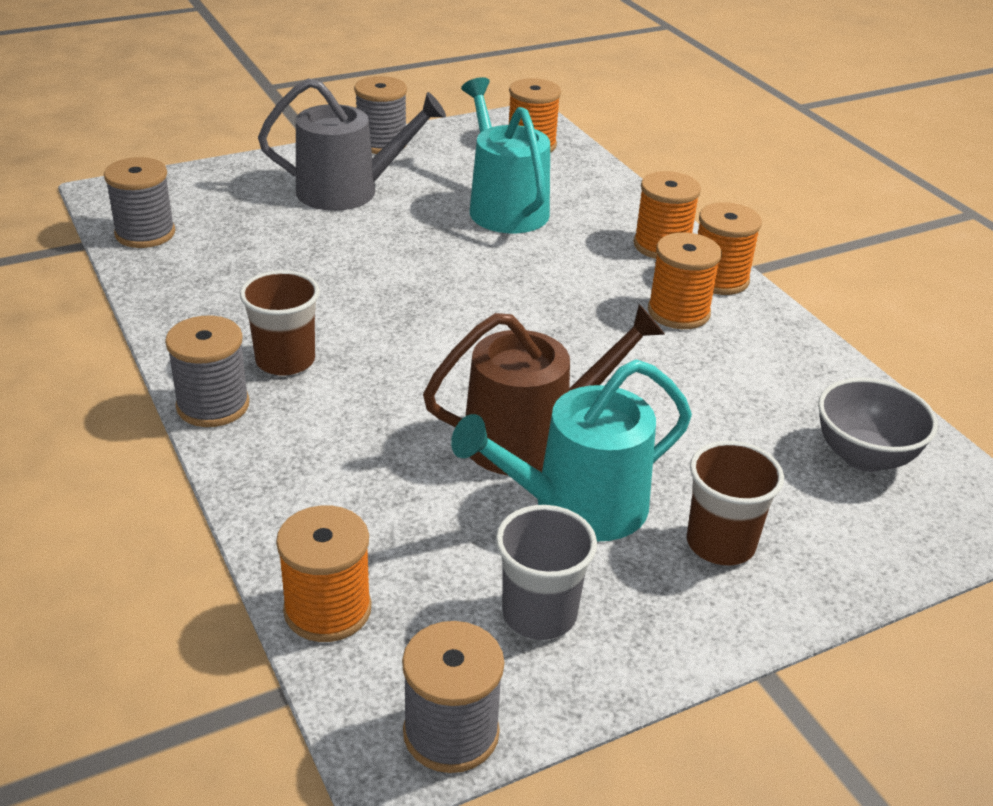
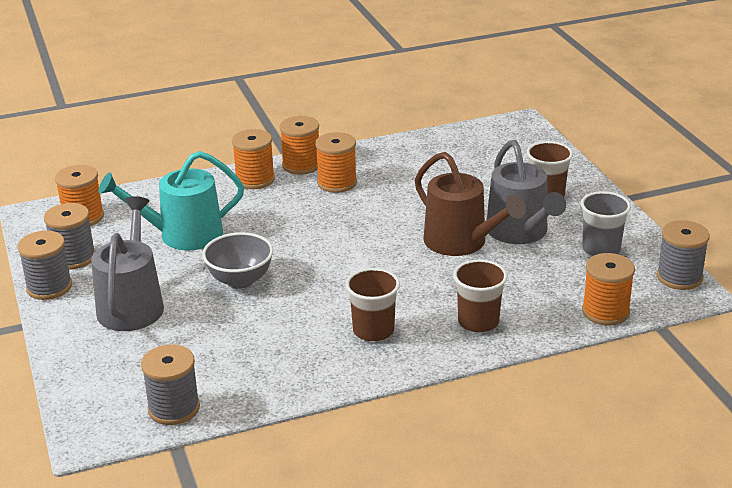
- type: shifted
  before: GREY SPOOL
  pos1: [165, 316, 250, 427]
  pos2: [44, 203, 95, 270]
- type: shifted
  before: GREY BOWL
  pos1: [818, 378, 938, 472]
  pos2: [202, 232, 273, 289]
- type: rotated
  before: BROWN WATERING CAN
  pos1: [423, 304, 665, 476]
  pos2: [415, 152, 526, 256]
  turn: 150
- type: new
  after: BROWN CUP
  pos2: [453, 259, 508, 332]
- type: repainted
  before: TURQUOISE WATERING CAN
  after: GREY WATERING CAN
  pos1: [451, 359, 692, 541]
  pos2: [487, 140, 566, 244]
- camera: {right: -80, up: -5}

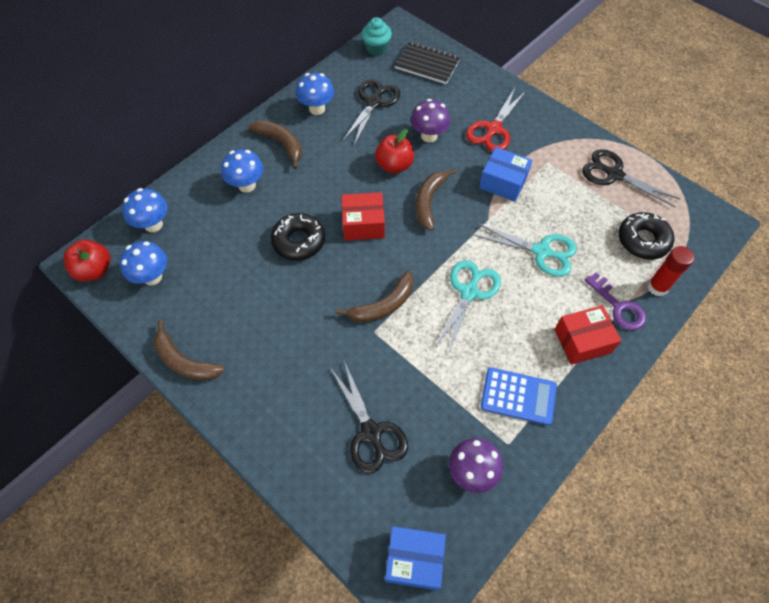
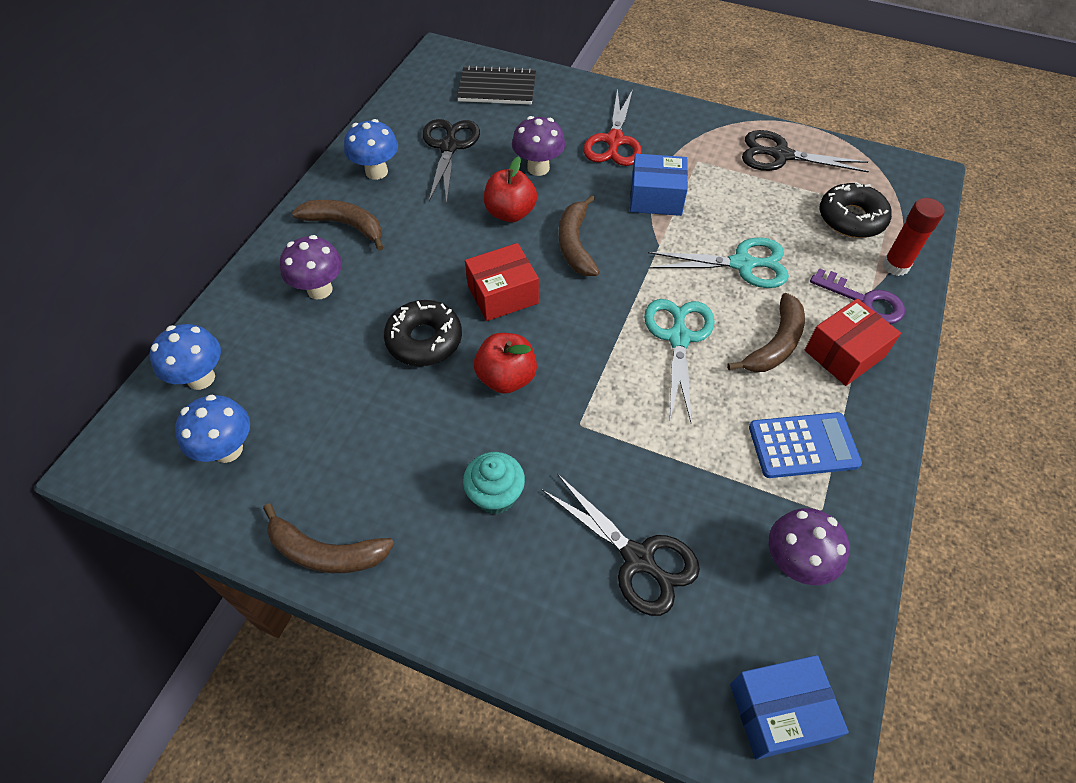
- type: repainted
  before: BLUE MUSHROOM
  after: PURPLE MUSHROOM
  pos1: [221, 149, 263, 193]
  pos2: [280, 235, 342, 299]
- type: shifted
  before: TURQUOISE CUPCAKE
  pos1: [361, 17, 392, 56]
  pos2: [463, 452, 525, 514]
- type: shifted
  before: RED APPLE
  pos1: [63, 240, 110, 281]
  pos2: [474, 333, 537, 394]
- type: shifted
  before: BROWN BANANA
  pos1: [336, 271, 413, 323]
  pos2: [727, 293, 805, 372]
- camera: {right: -20, up: -5}

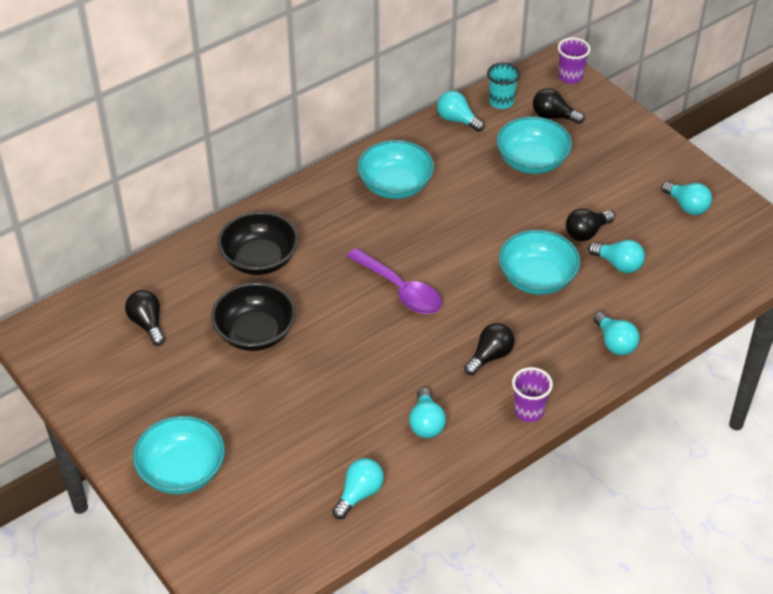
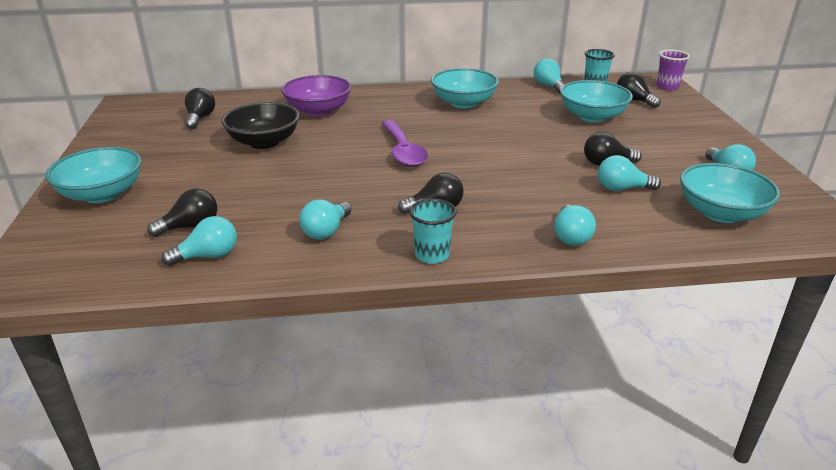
- type: new
  after: BLACK LIGHT BULB
  pos2: [147, 188, 217, 237]
- type: repainted
  before: BLACK BOWL
  after: PURPLE BOWL
  pos1: [218, 211, 299, 275]
  pos2: [281, 75, 351, 117]
- type: repainted
  before: PURPLE CUP
  after: TURQUOISE CUP
  pos1: [512, 367, 553, 422]
  pos2: [409, 199, 456, 264]
- type: rotated
  before: TURQUOISE LIGHT BULB
  pos1: [588, 240, 645, 273]
  pos2: [598, 155, 661, 191]
  turn: 120
- type: shifted
  before: TURQUOISE BOWL
  pos1: [499, 230, 580, 295]
  pos2: [680, 163, 780, 223]
- camera: {right: 30, up: -15}

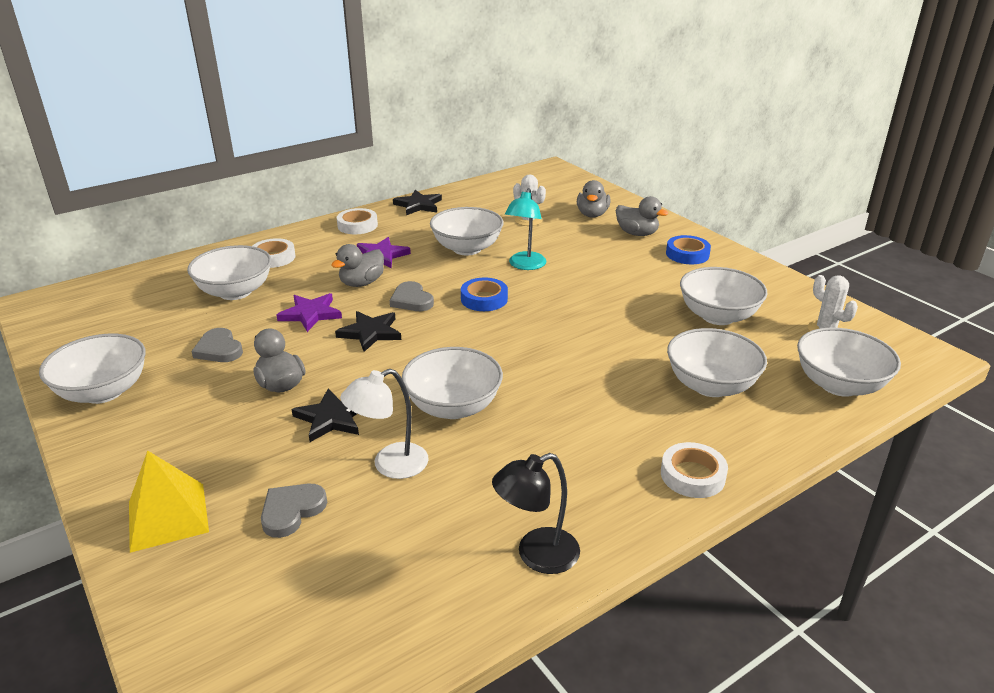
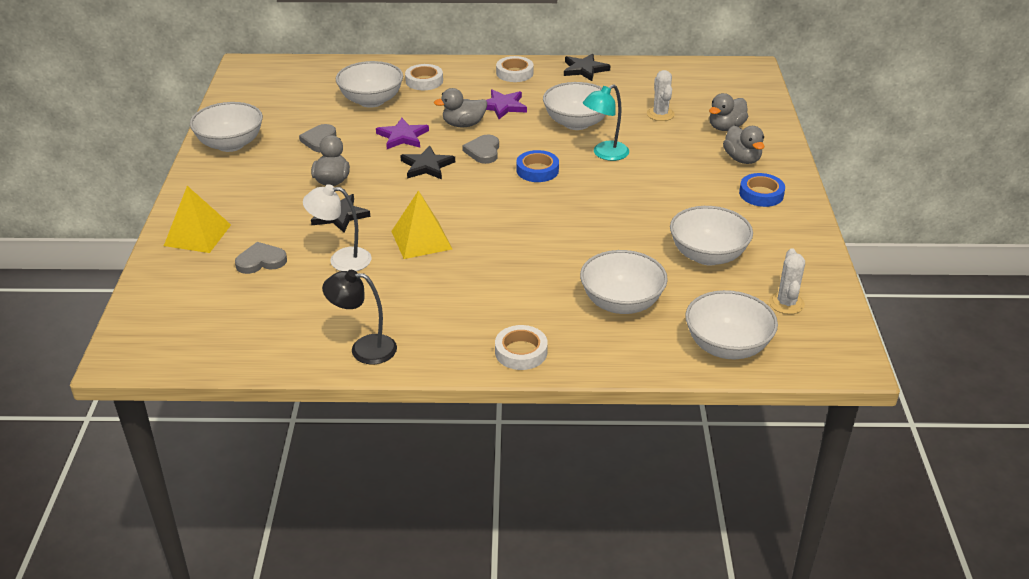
- type: swapped
  before: WHITE BOWL
  after: YELLOW PYRAMID
  pos1: [402, 347, 503, 419]
  pos2: [391, 190, 452, 259]
- camera: {right: 35, up: 5}

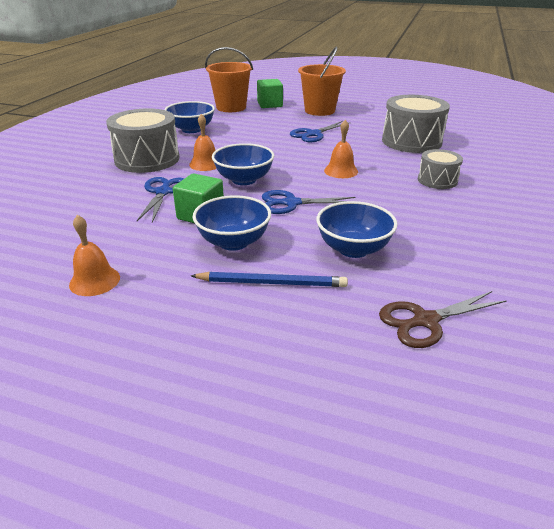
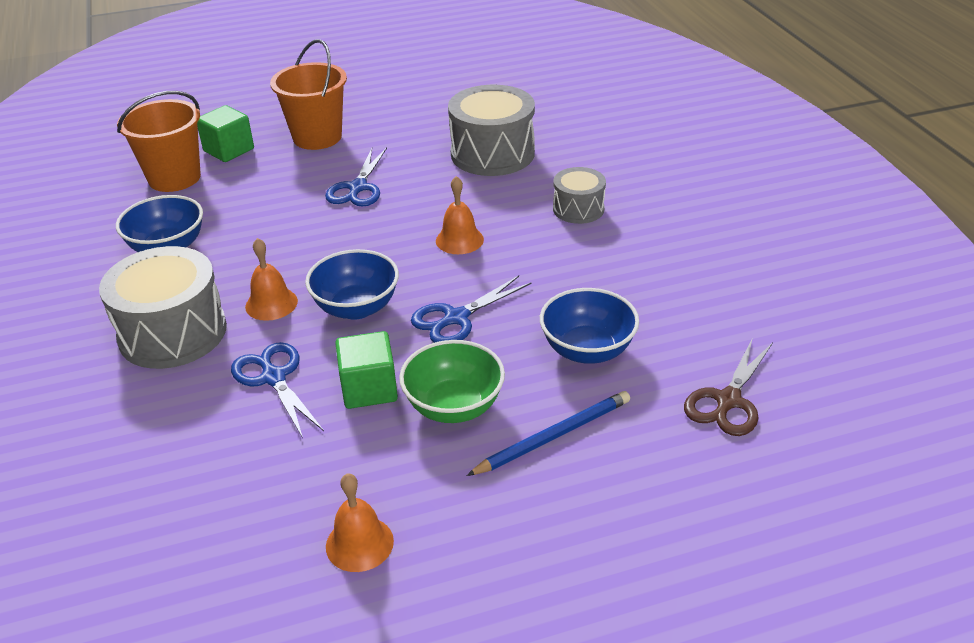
- type: repainted
  before: BLUE BOWL
  after: GREEN BOWL
  pos1: [192, 195, 271, 251]
  pos2: [399, 340, 505, 423]
- camera: {right: -35, up: 5}

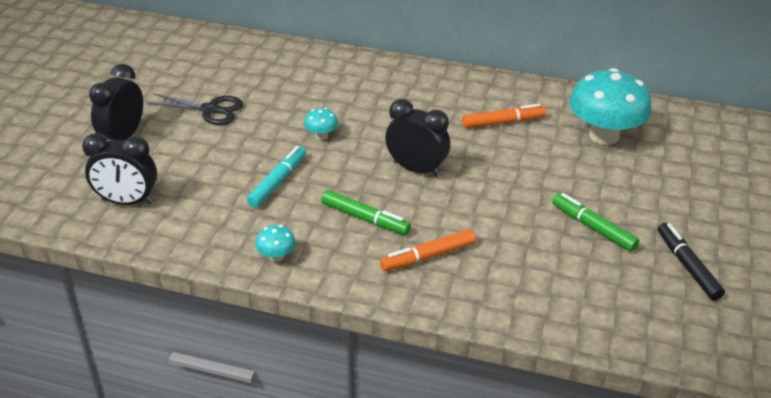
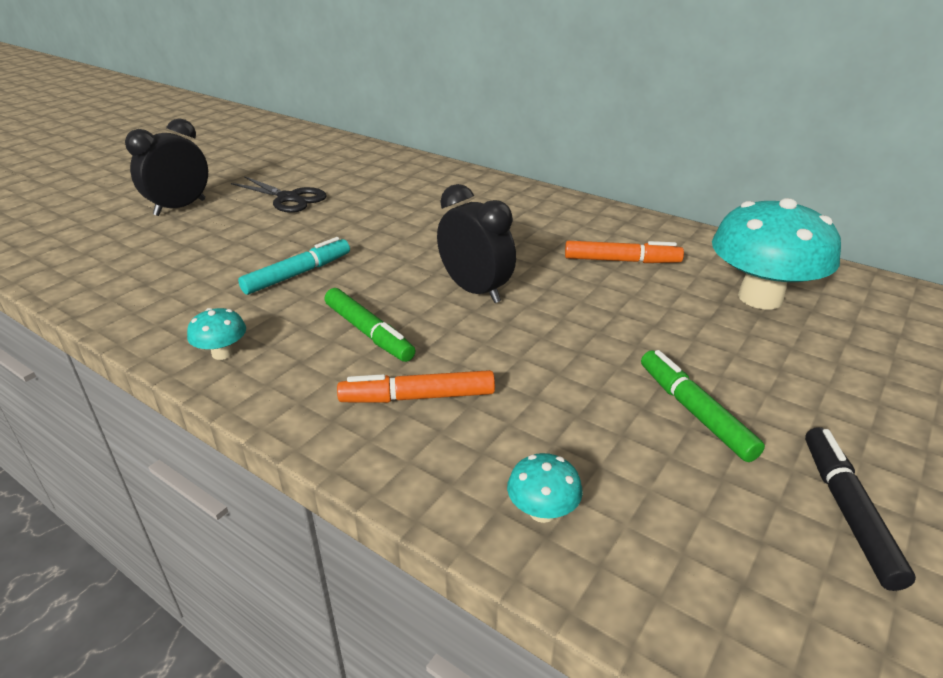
- type: shifted
  before: TURQUOISE MUSHROOM
  pos1: [304, 108, 338, 140]
  pos2: [507, 453, 583, 523]
- type: gone
  before: BLACK CLOCK
  pos1: [82, 133, 157, 205]
- camera: {right: 20, up: -5}

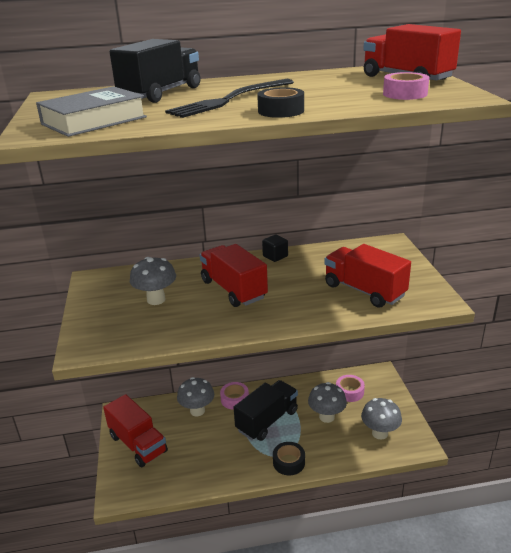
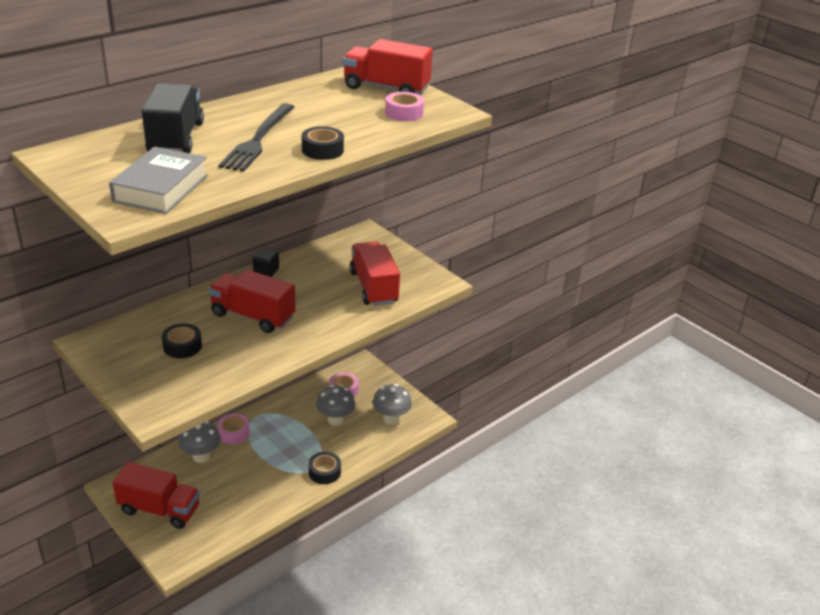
- type: swapped
  before: GREY MUSHROOM
  after: BLACK TAPE
  pos1: [130, 257, 176, 305]
  pos2: [162, 323, 202, 358]
- type: rotated
  before: RED TRUCK
  pos1: [324, 244, 411, 308]
  pos2: [350, 241, 400, 306]
  turn: 60
- type: gone
  before: BLACK TRUCK
  pos1: [233, 380, 298, 441]
- camera: {right: -35, up: 5}

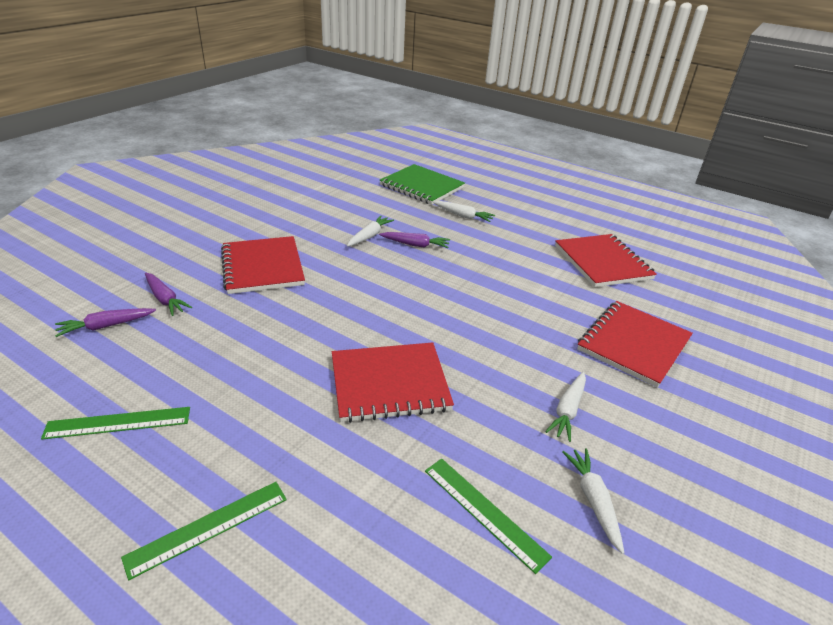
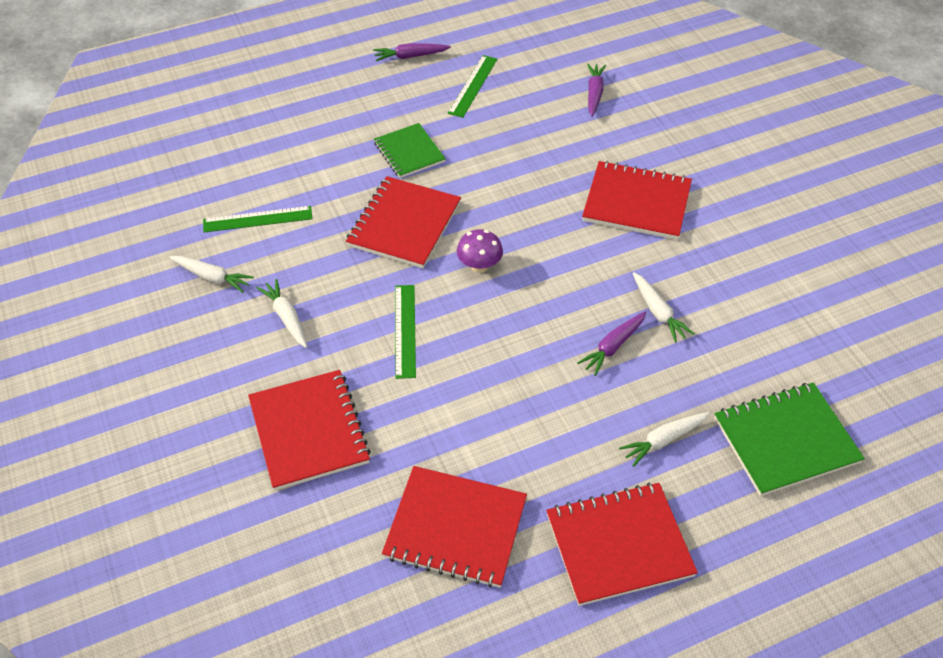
- type: shifted
  before: PURPLE CARROT
  pos1: [145, 273, 192, 316]
  pos2: [373, 43, 451, 61]
- type: new
  after: GREEN NOTEBOOK
  pos2: [374, 123, 446, 178]
- type: shifted
  before: GREEN RULER
  pos1: [121, 482, 287, 580]
  pos2: [395, 285, 416, 379]
- type: new
  after: PURPLE MUSHROOM
  pos2: [457, 229, 503, 273]
- type: new
  after: RED NOTEBOOK
  pos2: [546, 482, 698, 606]
- camera: {right: 125, up: 15}

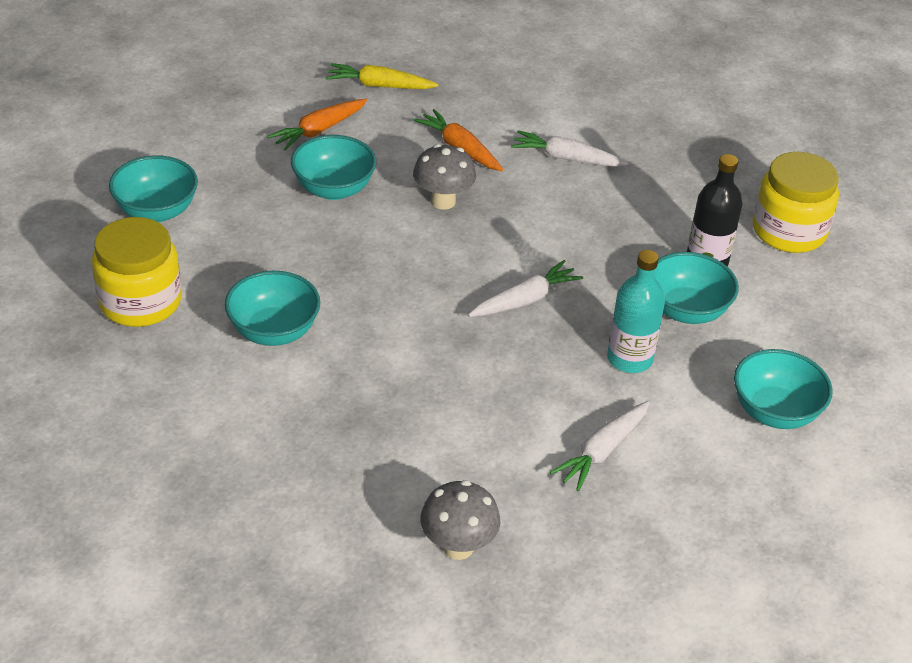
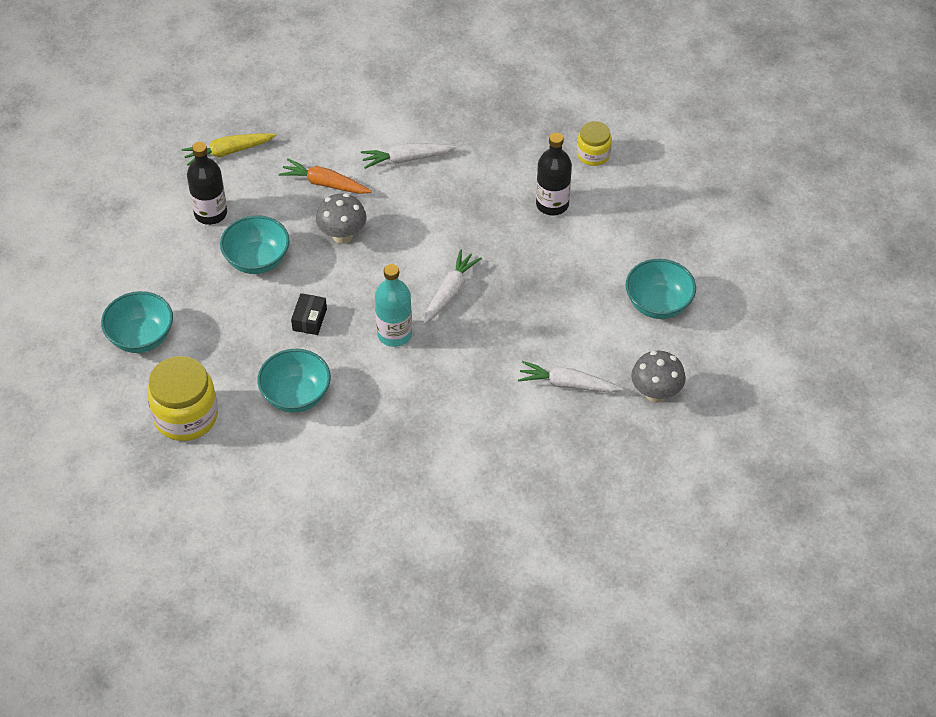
- type: swapped
  before: ORANGE CARROT
  after: BLACK BOTTLE
  pos1: [267, 99, 367, 151]
  pos2: [187, 142, 227, 225]
- type: new
  after: BLACK BOX
  pos2: [291, 293, 327, 335]
- type: shifted
  before: TURQUOISE BOTTLE
  pos1: [607, 250, 665, 373]
  pos2: [375, 264, 412, 347]
- type: rotated
  before: WHITE CARROT
  pos1: [550, 401, 649, 491]
  pos2: [518, 361, 623, 393]
  turn: 90
- type: scaled
  before: YELLOW JAR
  pos1: [753, 152, 839, 253]
  pos2: [577, 121, 612, 166]
  scale: 0.58
- type: shifted
  before: GREY MUSHROOM
  pos1: [420, 480, 500, 560]
  pos2: [631, 351, 686, 403]
- type: gone
  before: TURQUOISE BOWL
  pos1: [654, 252, 739, 324]
- camera: {right: -25, up: 10}

